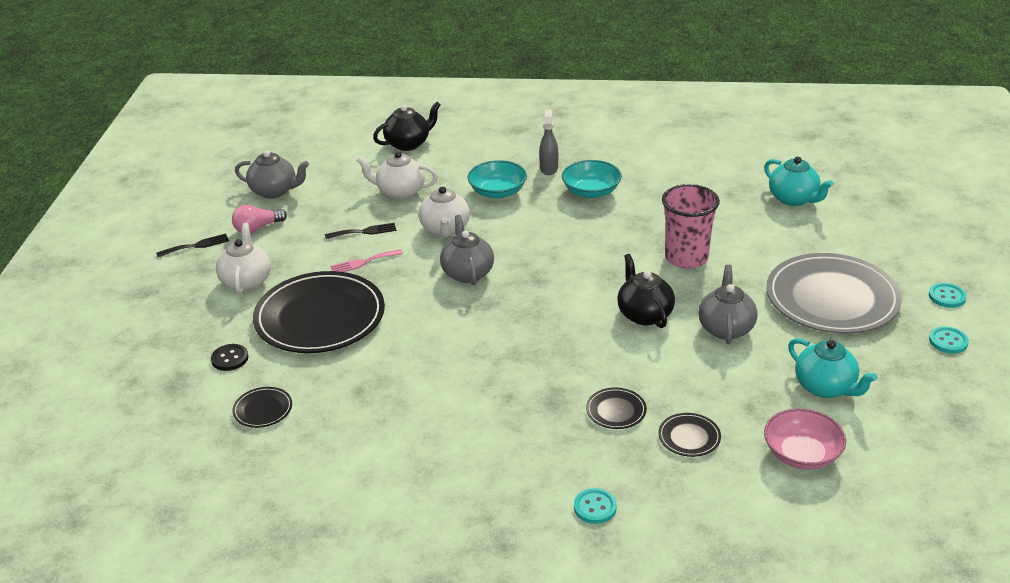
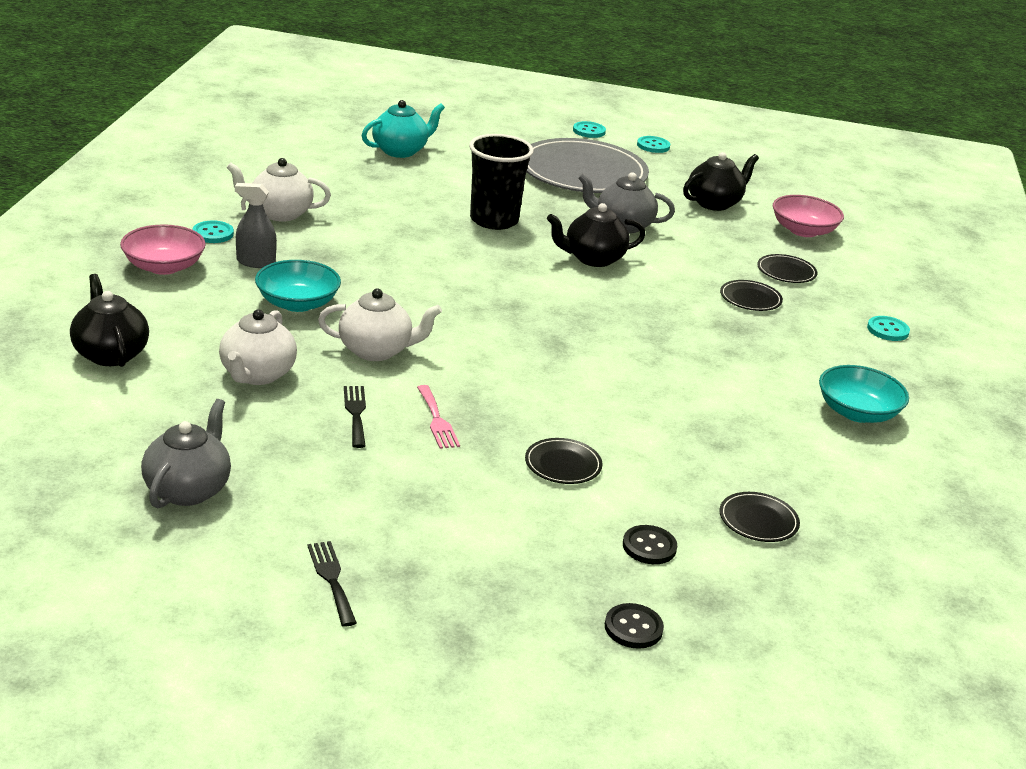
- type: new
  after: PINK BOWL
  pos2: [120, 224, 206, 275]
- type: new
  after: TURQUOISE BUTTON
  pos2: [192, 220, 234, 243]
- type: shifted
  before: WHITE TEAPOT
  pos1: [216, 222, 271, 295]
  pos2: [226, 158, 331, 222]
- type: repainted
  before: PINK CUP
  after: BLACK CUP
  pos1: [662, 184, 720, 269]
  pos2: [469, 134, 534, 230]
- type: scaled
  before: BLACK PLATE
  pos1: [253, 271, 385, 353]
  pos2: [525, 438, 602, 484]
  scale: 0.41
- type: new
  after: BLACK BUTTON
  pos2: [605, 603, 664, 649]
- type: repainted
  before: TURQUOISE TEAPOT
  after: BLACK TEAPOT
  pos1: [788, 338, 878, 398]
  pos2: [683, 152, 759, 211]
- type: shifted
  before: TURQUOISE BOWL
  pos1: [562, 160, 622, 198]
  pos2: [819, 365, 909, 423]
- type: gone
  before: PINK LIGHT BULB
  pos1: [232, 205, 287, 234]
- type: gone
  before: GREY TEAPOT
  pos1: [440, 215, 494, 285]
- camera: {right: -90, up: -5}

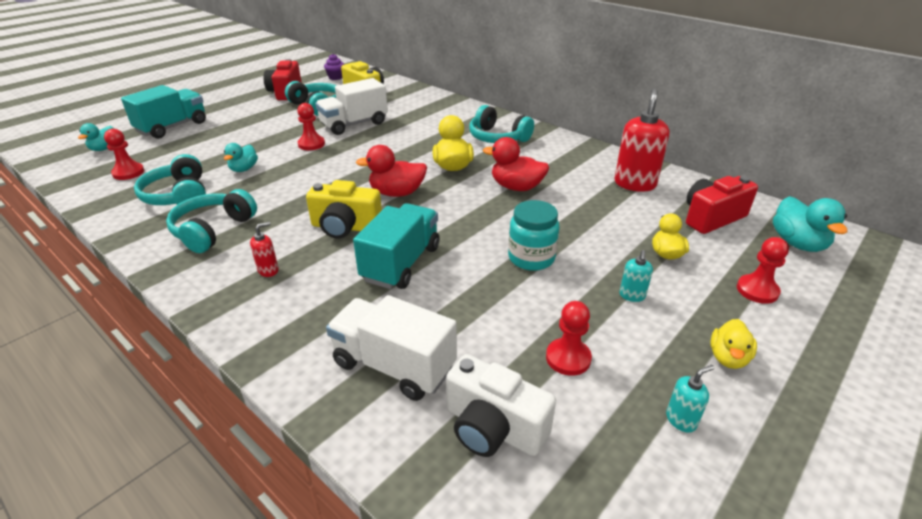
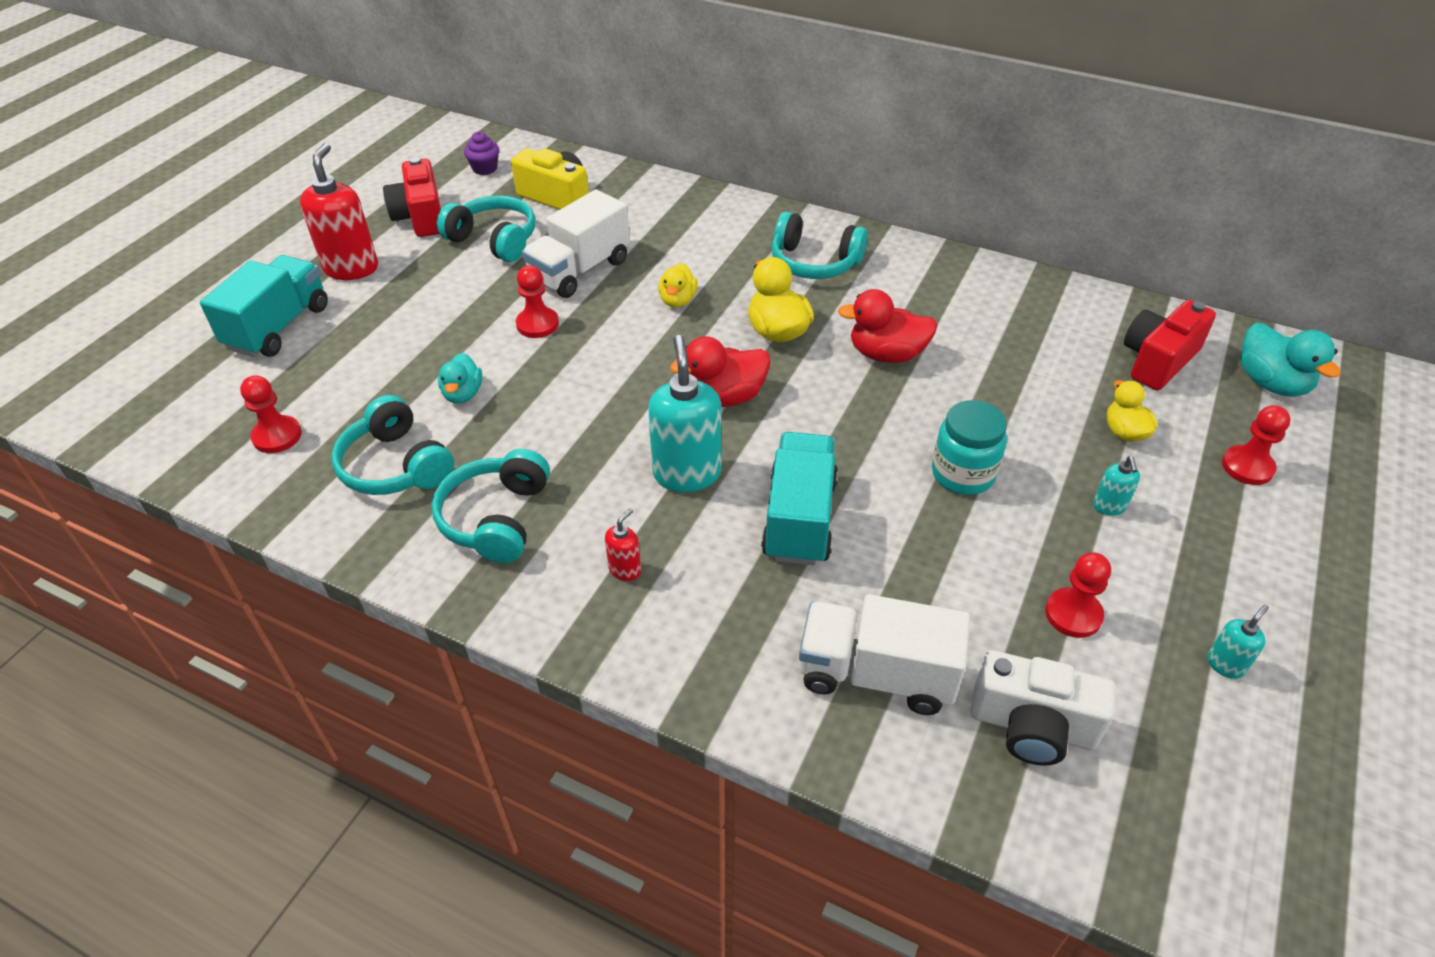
- type: shifted
  before: RED SOAP DISPENSER
  pos1: [615, 88, 670, 192]
  pos2: [300, 143, 378, 280]
- type: swapped
  before: YELLOW CAMERA
  after: TURQUOISE SOAP DISPENSER
  pos1: [306, 180, 382, 239]
  pos2: [648, 335, 721, 492]
- type: shifted
  before: YELLOW DUCK
  pos1: [711, 319, 757, 369]
  pos2: [658, 263, 698, 308]
- type: gone
  before: TURQUOISE DUCK
  pos1: [78, 123, 114, 151]
- camera: {right: -15, up: 10}

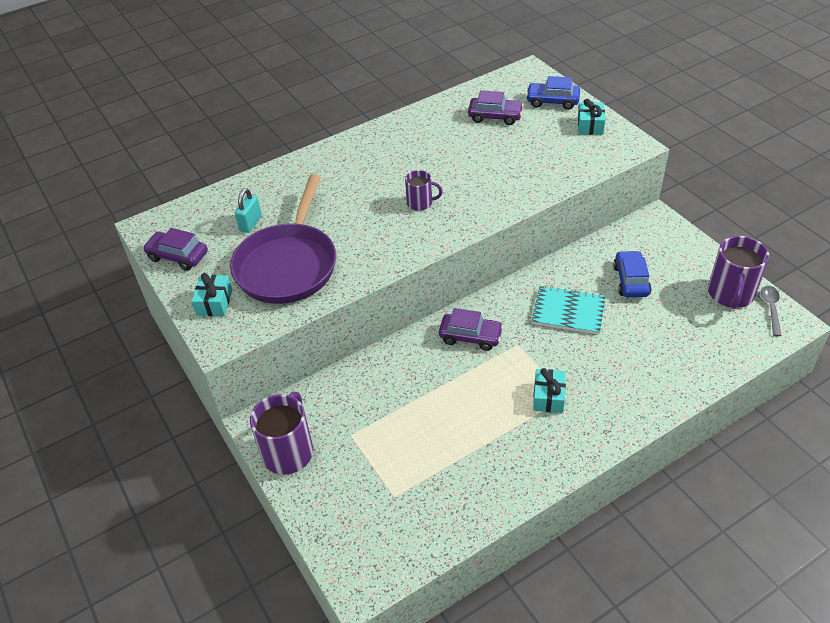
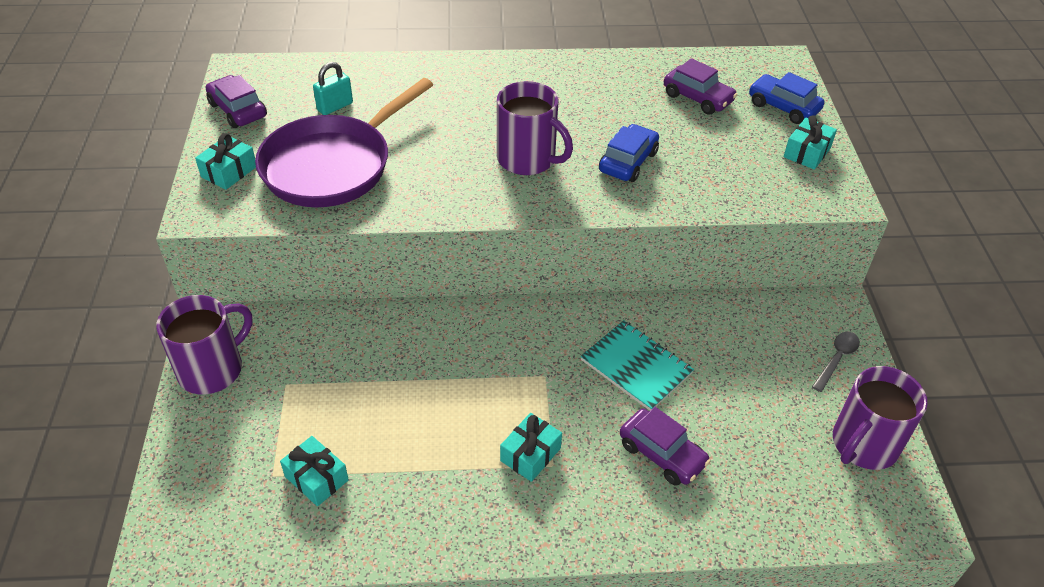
- type: new
  after: TURQUOISE GIFT
  pos2: [280, 436, 349, 506]
- type: scaled
  before: PURPLE MUG
  pos1: [405, 170, 443, 211]
  pos2: [497, 81, 573, 175]
  scale: 1.76
- type: shifted
  before: BLUE CAR
  pos1: [613, 250, 651, 297]
  pos2: [599, 124, 659, 182]
- type: shifted
  before: PURPLE CAR
  pos1: [439, 308, 504, 351]
  pos2: [620, 407, 710, 486]
- type: shifted
  before: GREY SPOON
  pos1: [761, 286, 782, 336]
  pos2: [812, 332, 860, 392]
- camera: {right: 25, up: 0}

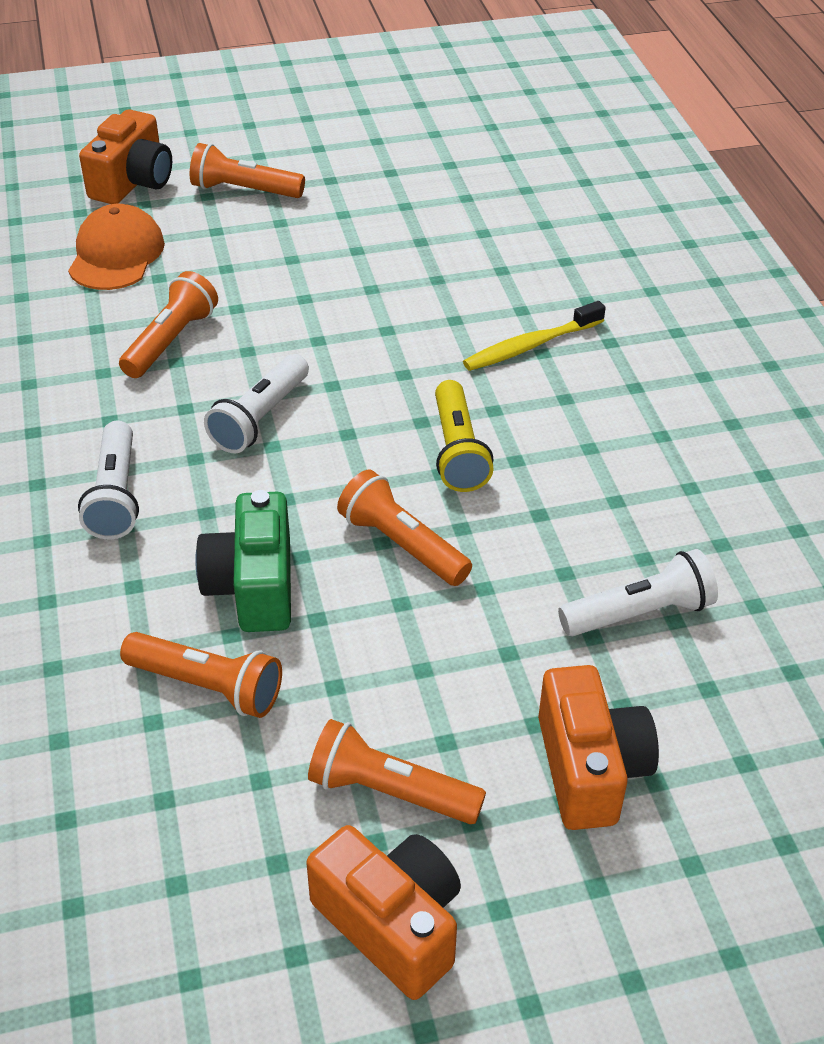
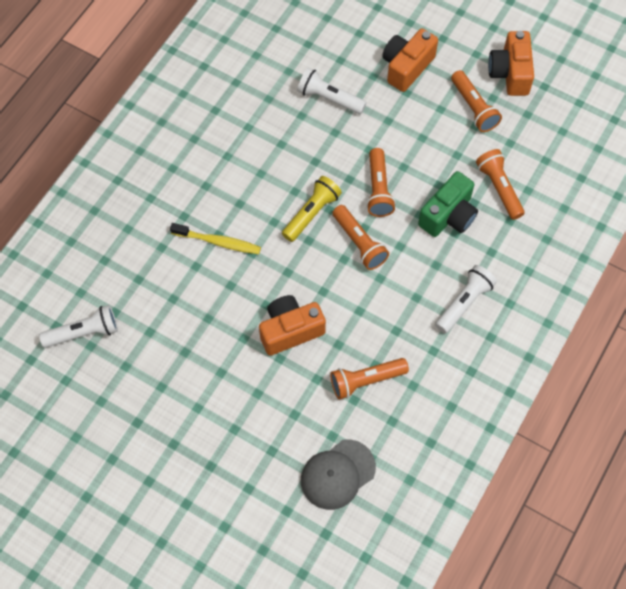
- type: shifted
  before: WHITE FLASHLIGHT
  pos1: [204, 354, 309, 453]
  pos2: [39, 305, 118, 348]
- type: shifted
  before: ORANGE CAMERA
  pos1: [79, 109, 172, 204]
  pos2: [259, 295, 326, 356]
- type: repainted
  before: ORANGE CAP
  after: GREY CAP
  pos1: [68, 204, 165, 290]
  pos2: [301, 439, 376, 510]
- type: shifted
  before: ORANGE FLASHLIGHT
  pos1: [190, 143, 305, 198]
  pos2: [333, 205, 389, 270]
- camera: {right: -135, up: 20}

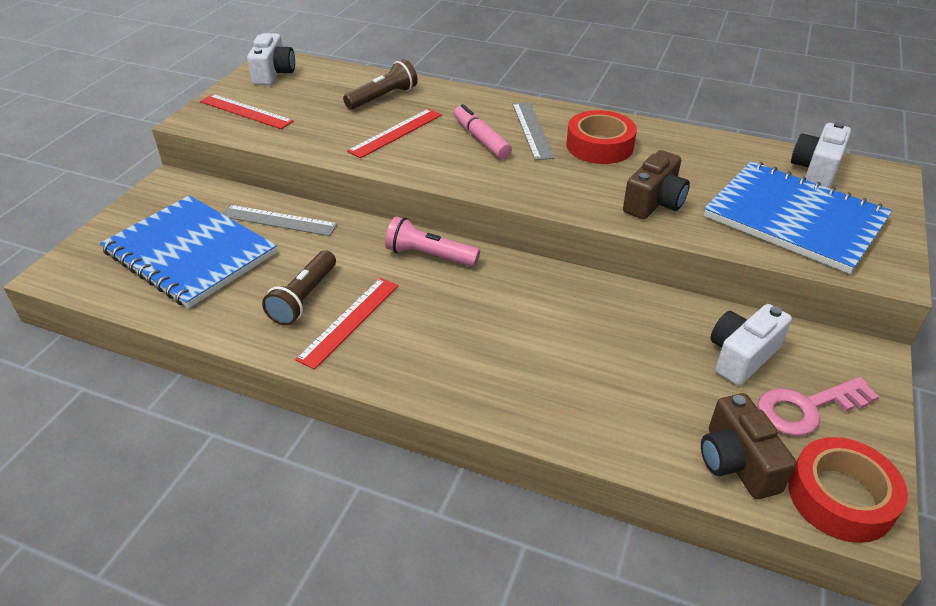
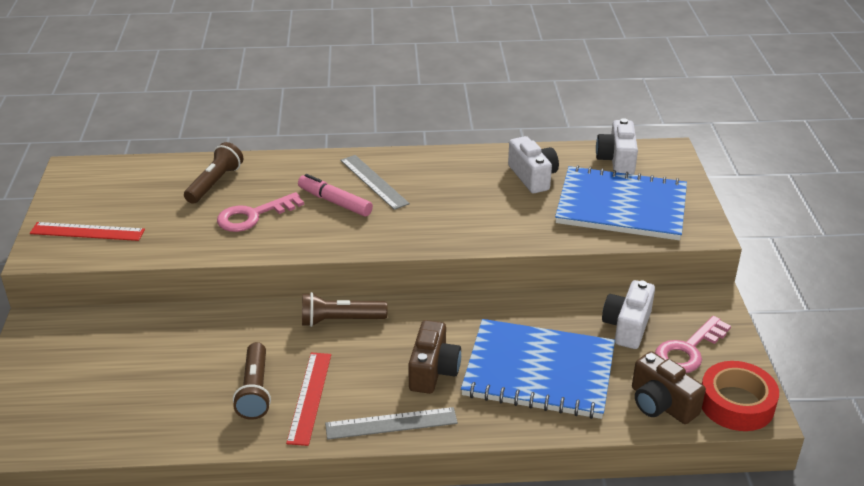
- type: swapped
  before: RED RULER
  after: PINK KEY
  pos1: [347, 109, 442, 158]
  pos2: [217, 192, 304, 232]
- type: repainted
  before: PINK FLASHLIGHT
  after: BROWN FLASHLIGHT
  pos1: [385, 216, 480, 267]
  pos2: [302, 292, 388, 327]
- type: shifted
  before: GREY RULER
  pos1: [222, 205, 338, 236]
  pos2: [325, 407, 458, 440]
- type: shifted
  before: BROWN CAMERA
  pos1: [623, 150, 690, 219]
  pos2: [408, 320, 461, 394]
- type: shifted
  before: BLUE NOTEBOOK
  pos1: [100, 195, 277, 308]
  pos2: [461, 319, 615, 419]
- type: shifted
  before: WHITE CAMERA
  pos1: [247, 33, 295, 85]
  pos2: [508, 136, 559, 193]
- type: gone
  before: RED TAPE
  pos1: [566, 110, 637, 164]
- camera: {right: -25, up: -5}

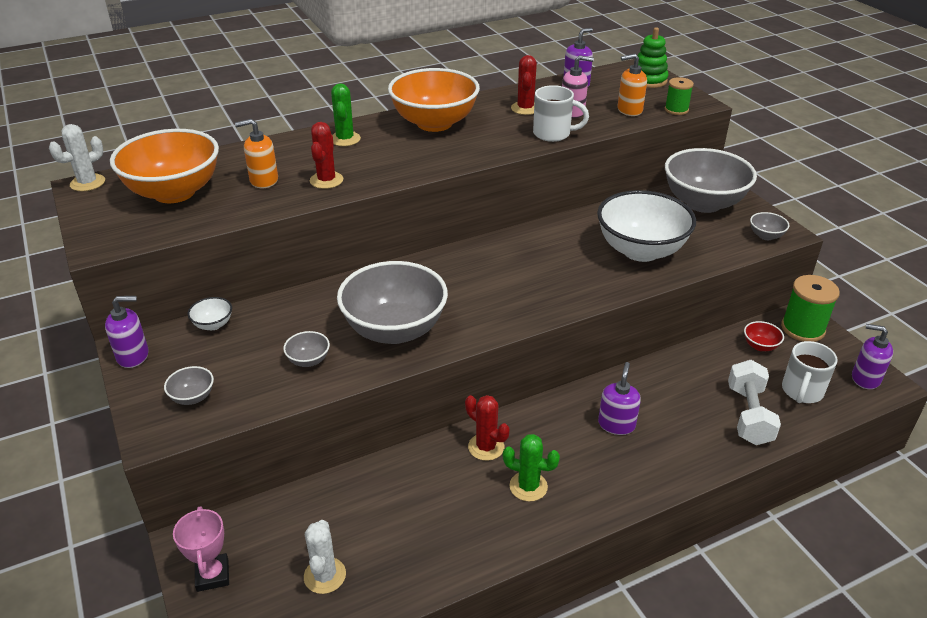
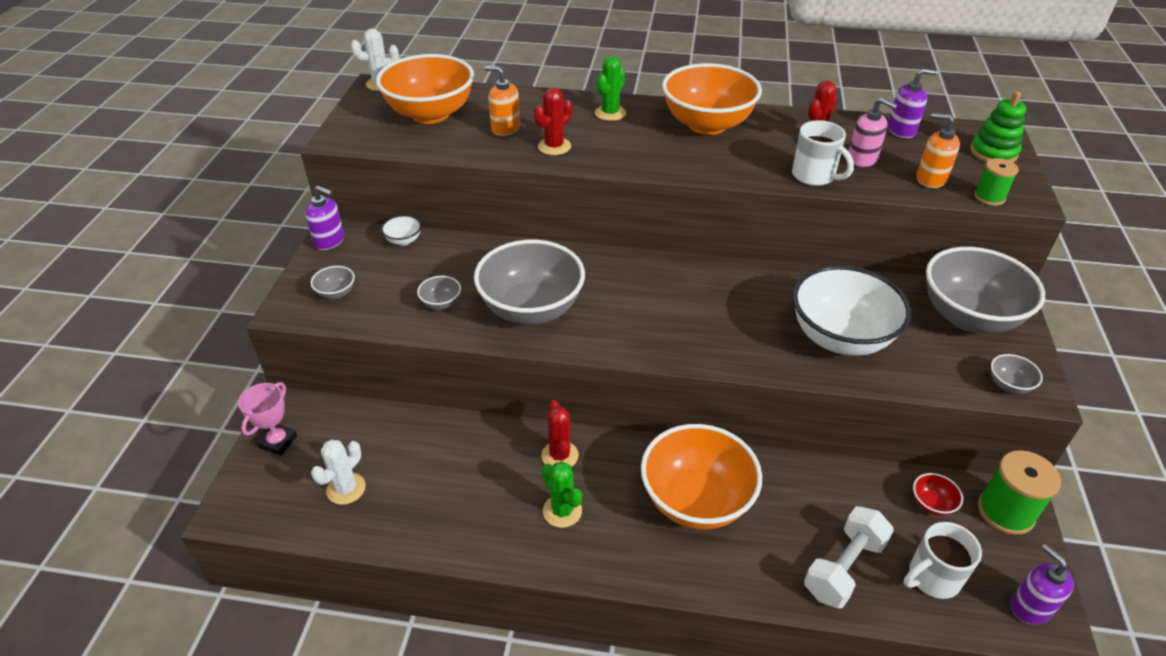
- type: swapped
  before: PURPLE SOAP DISPENSER
  after: ORANGE BOWL
  pos1: [598, 362, 641, 435]
  pos2: [641, 424, 762, 530]
- camera: {right: 35, up: 5}

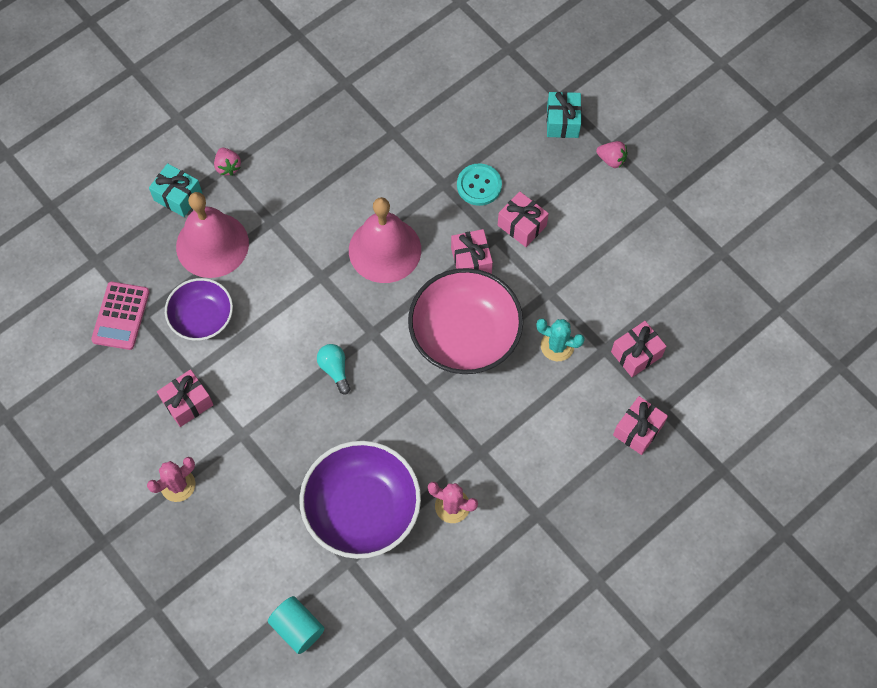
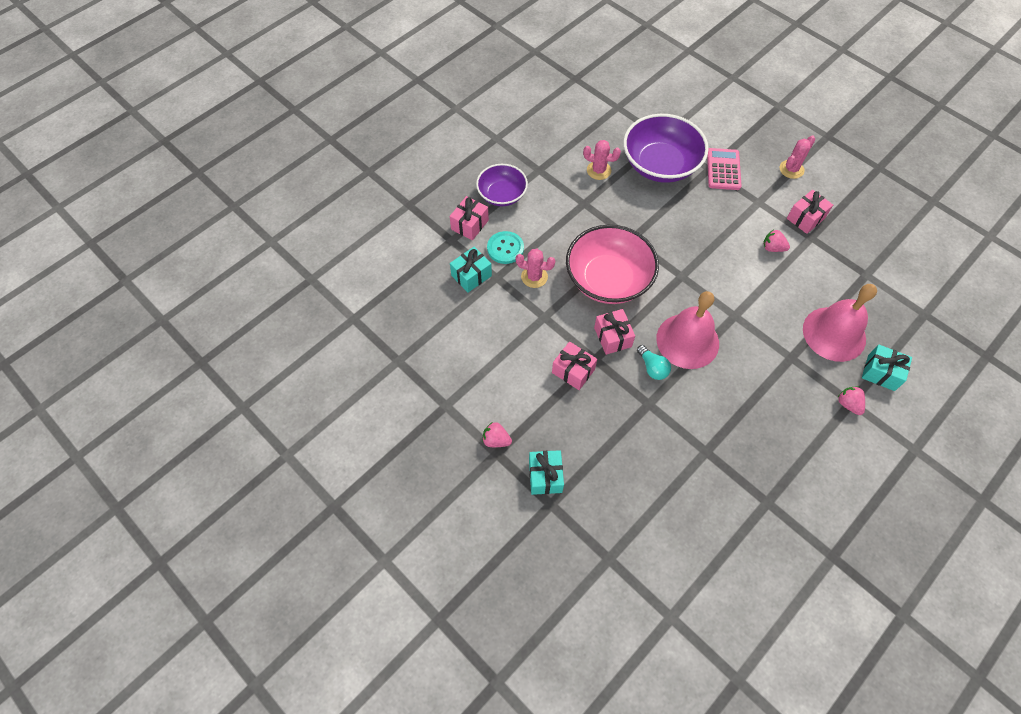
- type: repainted
  before: PINK GIFT
  after: TURQUOISE GIFT
  pos1: [611, 321, 667, 377]
  pos2: [450, 247, 492, 292]
- type: shifted
  before: PURPLE BOWL
  pos1: [165, 278, 233, 341]
  pos2: [476, 164, 528, 206]
- type: shifted
  before: TURQUOISE BUTTON
  pos1: [457, 163, 502, 206]
  pos2: [487, 231, 524, 264]
- type: repainted
  before: TURQUOISE CACTUS
  after: PINK CACTUS
  pos1: [536, 318, 585, 361]
  pos2: [516, 249, 556, 288]
- type: shifted
  before: TURQUOISE LIGHT BULB
  pos1: [317, 344, 350, 394]
  pos2: [637, 345, 671, 380]
- type: shifted
  before: PINK CALCULATOR
  pos1: [91, 282, 150, 350]
  pos2: [707, 148, 741, 190]
- type: new
  after: PINK STRAWBERRY
  pos2: [763, 230, 790, 252]
- type: gone
  before: TURQUOISE CYLINDER
  pos1: [268, 596, 325, 654]
- camera: {right: 175, up: -5}

